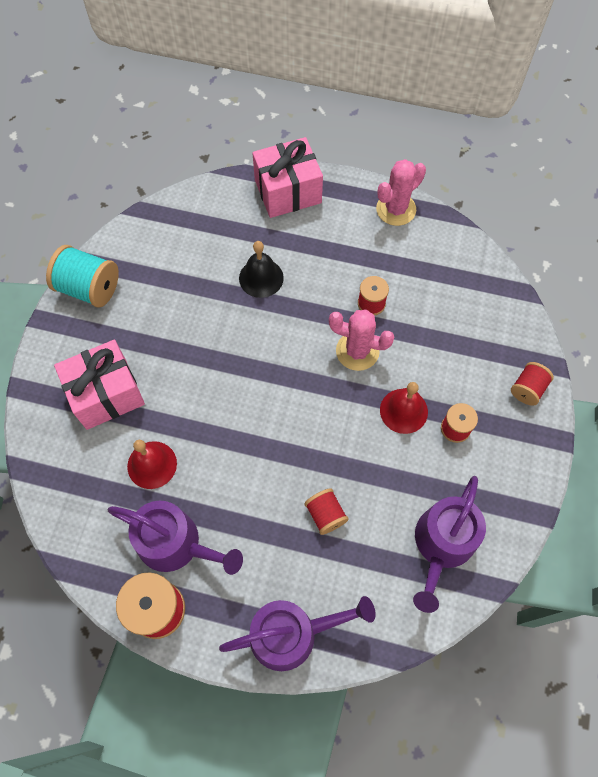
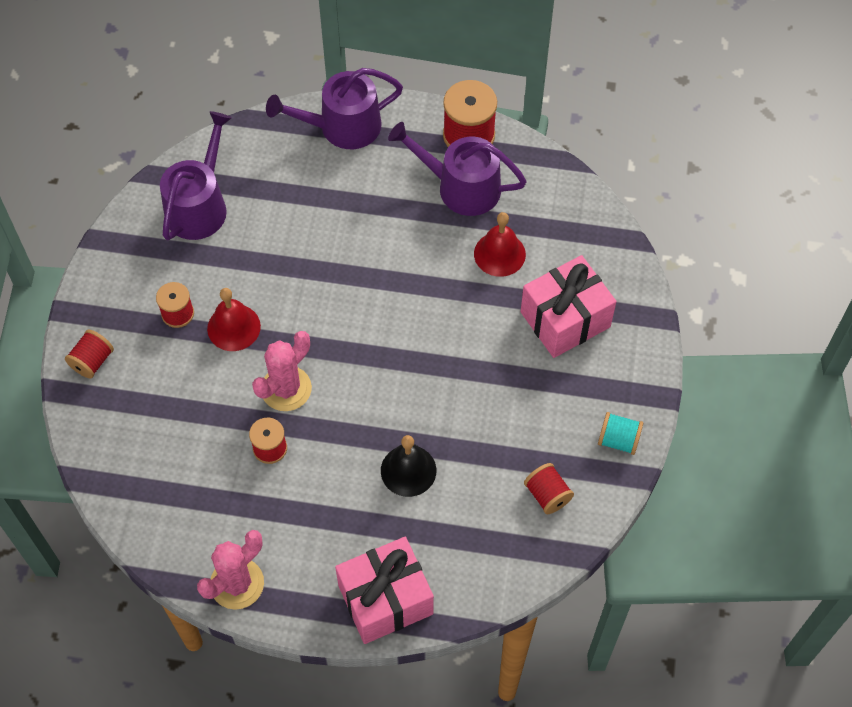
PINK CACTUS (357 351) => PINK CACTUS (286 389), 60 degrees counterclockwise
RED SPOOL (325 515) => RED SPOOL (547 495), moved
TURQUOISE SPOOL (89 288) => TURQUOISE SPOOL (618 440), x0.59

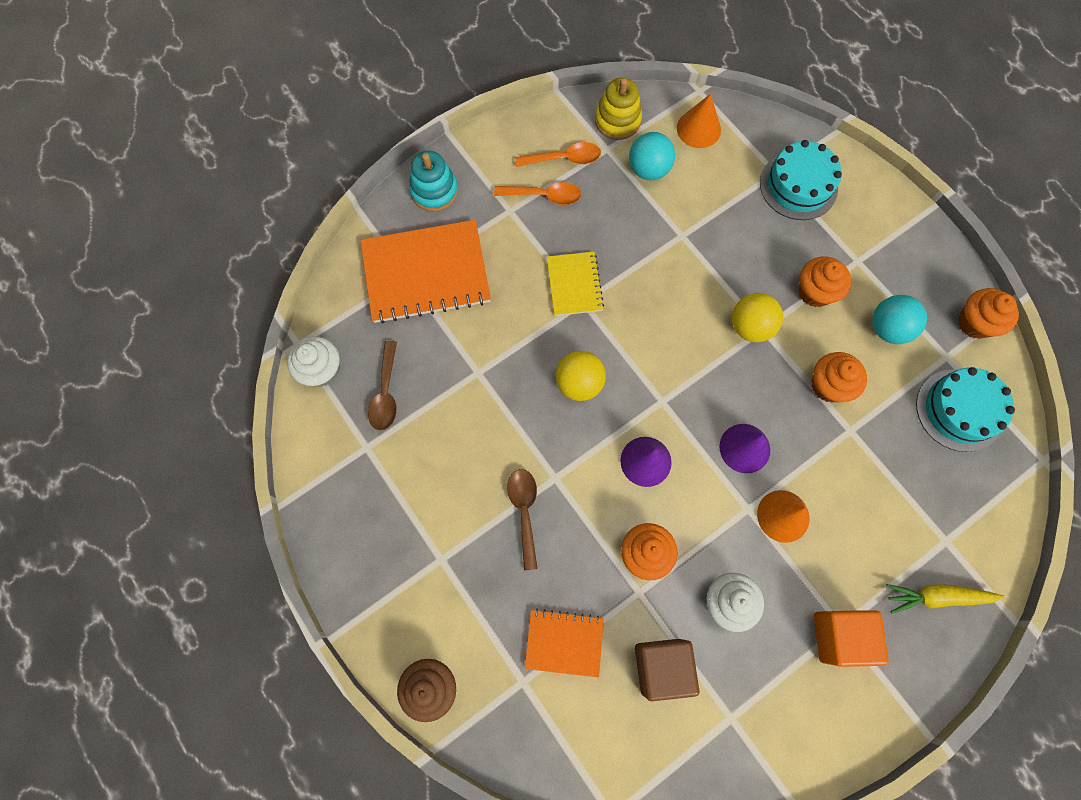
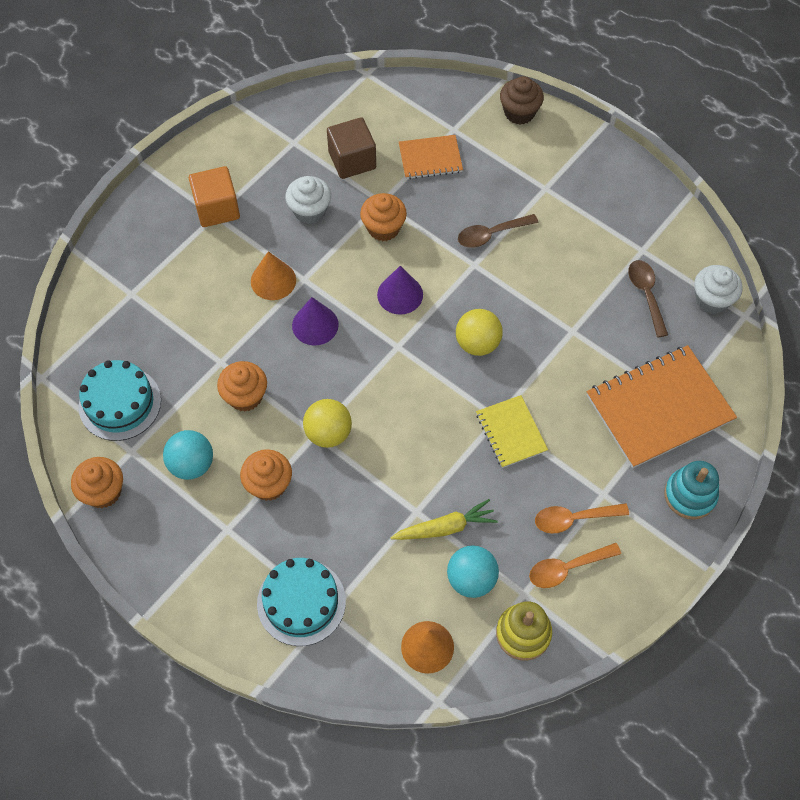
YELLOW CARROT (936 596) => YELLOW CARROT (445 527), moved
BROWN SPOON (524 511) => BROWN SPOON (491 234), 90 degrees clockwise

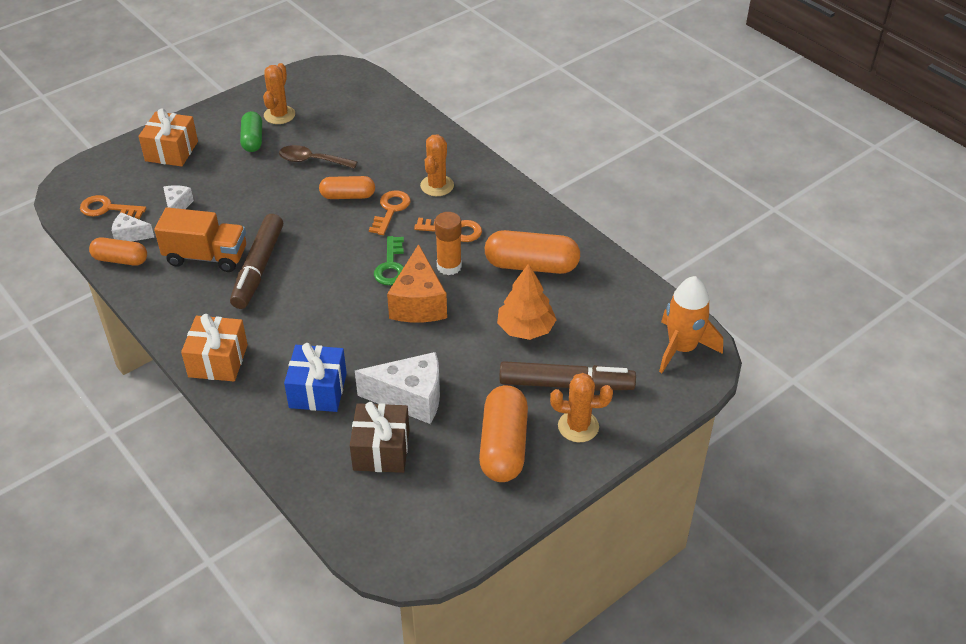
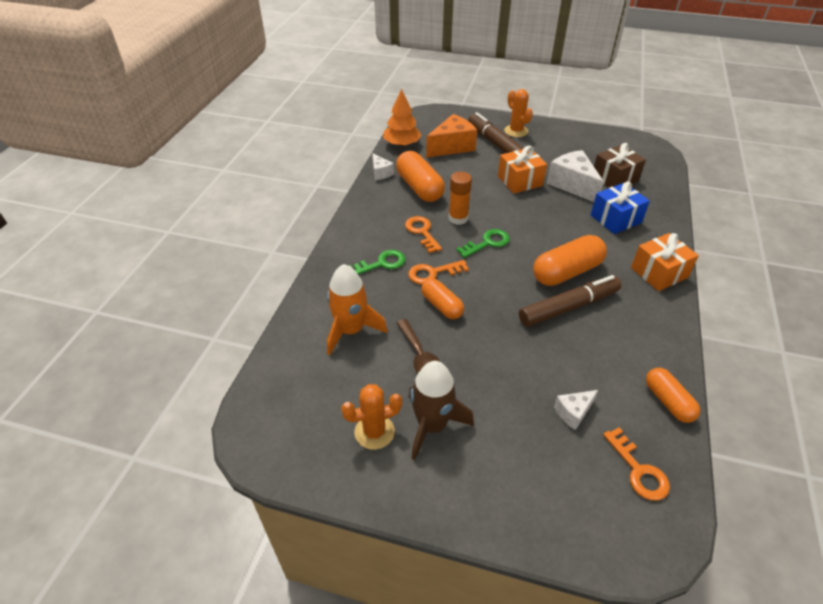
ORANGE ROCKET (682 348) => ORANGE ROCKET (351 330), moved
ORANGE CACTUS (437 186) => GREEN KEY (381 264)
WHITE CHEESE (130 235) => WHITE CHEESE (380 173), moved
ORANGE TREE (525 329) => ORANGE TREE (402 144), moved
GREEN CAPSULE (252 140) => BROWN ROCKET (432 425)
ORANGE CHEESE (418 303) => ORANGE CHEESE (452 147), moved
ORANGE GIFT (171 151) => ORANGE GIFT (520 181), moved
ORANGE CAPSULE (503 446) => ORANGE CAPSULE (567 272), moved
ORANGE TRUCK (206 257) => nothing

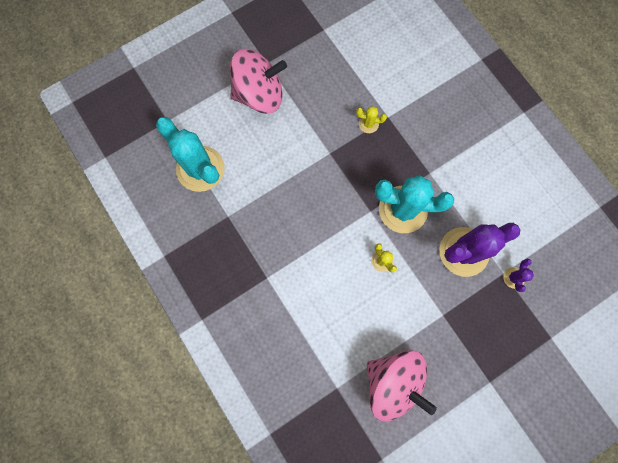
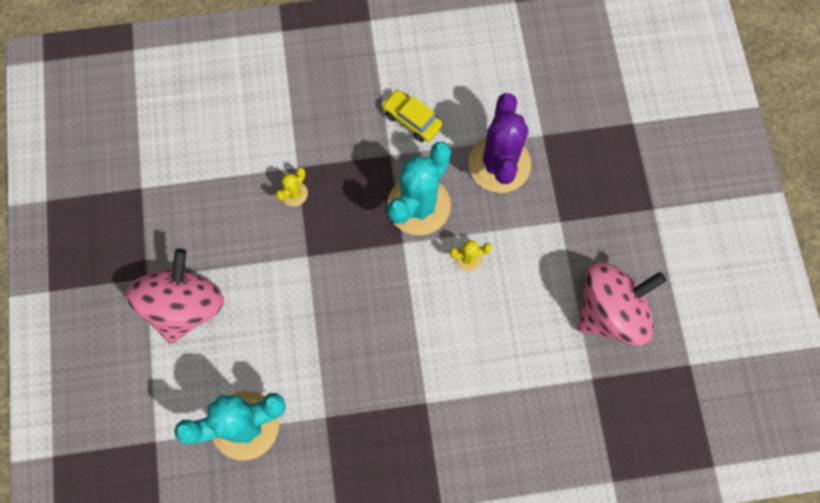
nothing => YELLOW CAR (412 120)
PURPLE CACTUS (513 277) => nothing

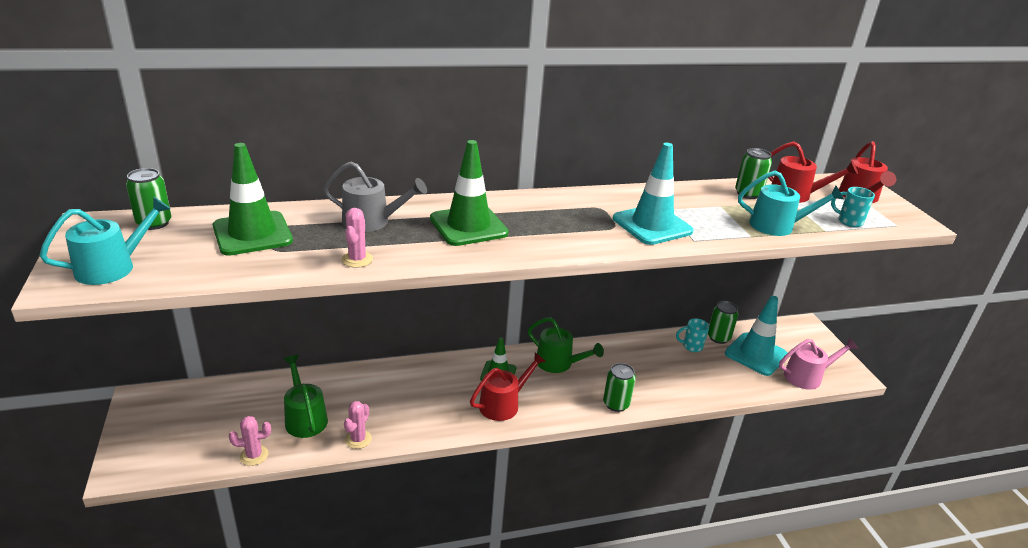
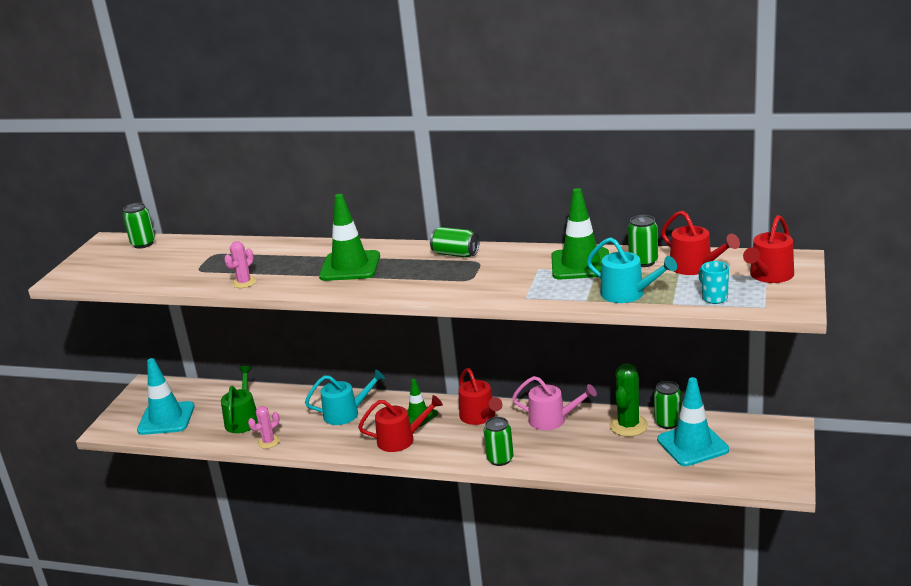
TURQUOISE TRAFFIC CONE (652 225) => TURQUOISE TRAFFIC CONE (166 418), moved
TURQUOISE WATERING CAN (112 267) => TURQUOISE WATERING CAN (346 413), moved
nothing => GREEN CAN (455 254)
GREEN WATERING CAN (558 363) => RED WATERING CAN (479 417)
PINK WATERING CAN (807 376) => PINK WATERING CAN (552 420), moved
GREEN TRAFFIC CONE (252 234) => GREEN TRAFFIC CONE (581 264), moved
TURQUOISE MUG (691 346) => GREEN CACTUS (628 425)
PINK CACTUS (254 455) => nothing
GREY WATERING CAN (372 221) => nothing

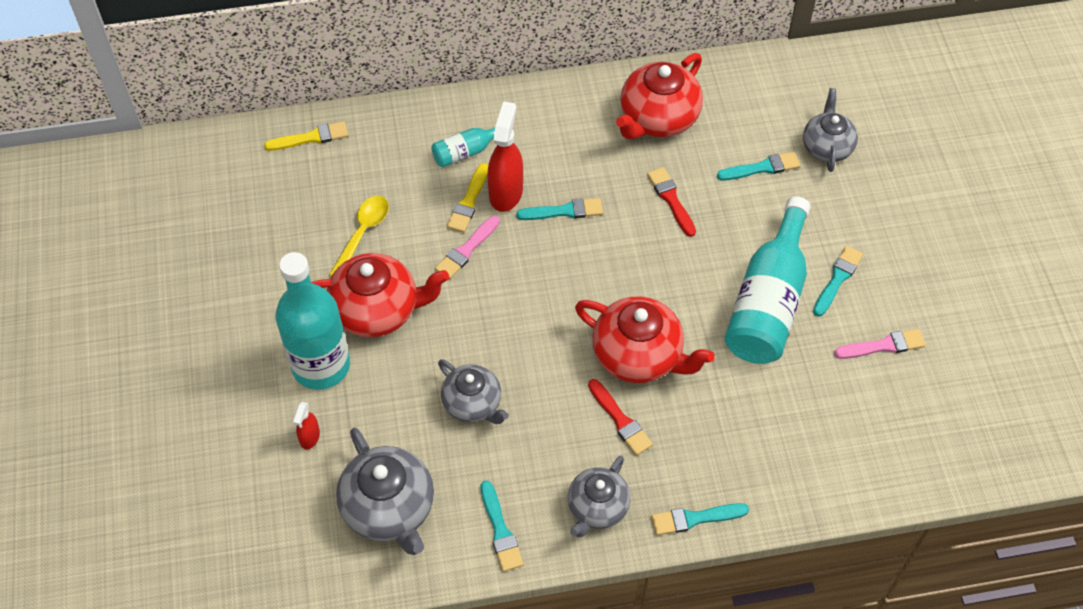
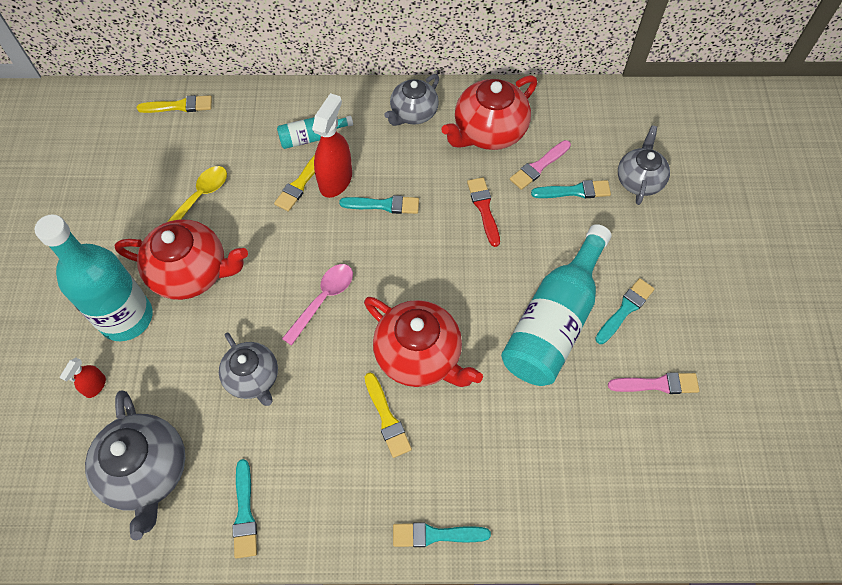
nothing => PINK SPOON (323 300)
RED BRUSH (620 420) => YELLOW BRUSH (387 418)
GREY TEAPOT (597 508) => GREY TEAPOT (413 113), moved
PINK BRUSH (466 250) => PINK BRUSH (538 166), moved

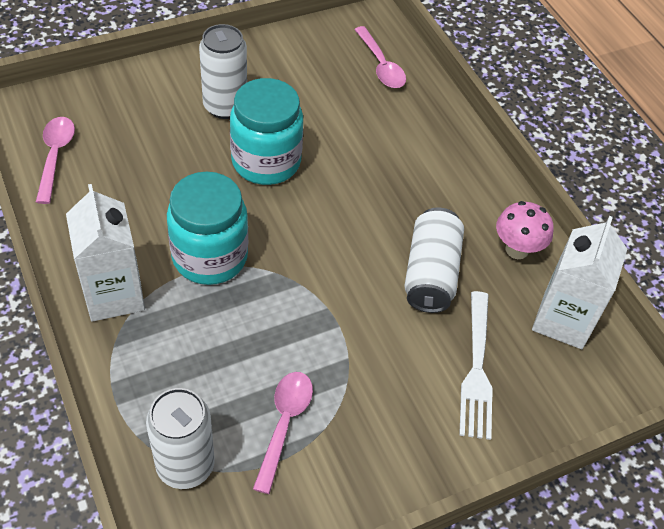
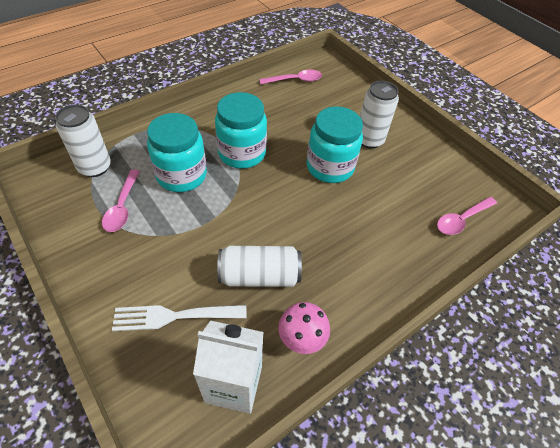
PINK SPOON (284 424) => PINK SPOON (122 207), 90 degrees clockwise
nothing => TURQUOISE JAR (181 175)
WHITE CARTON (114 294) => nothing

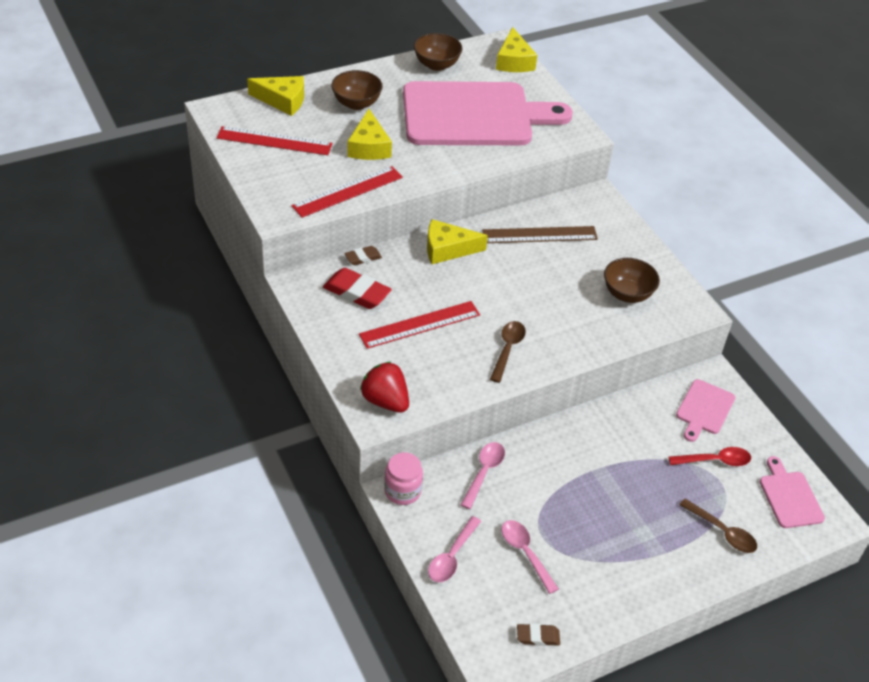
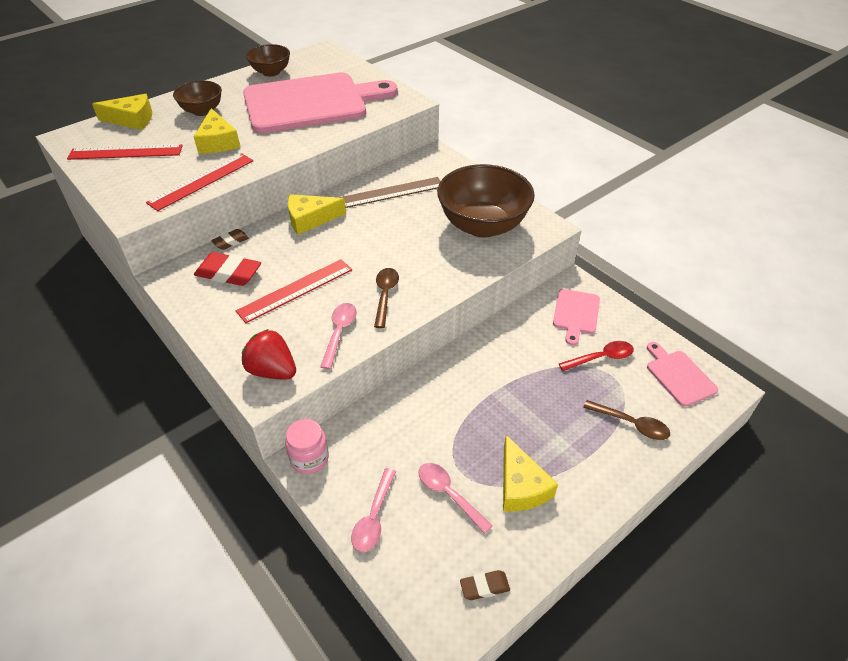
PINK SPOON (484 472) => PINK SPOON (339 333), moved
BROWN BOWL (627 294) => BROWN BOWL (483 225), x1.81
YELLOW CHEESE (514 61) => YELLOW CHEESE (521 486), moved

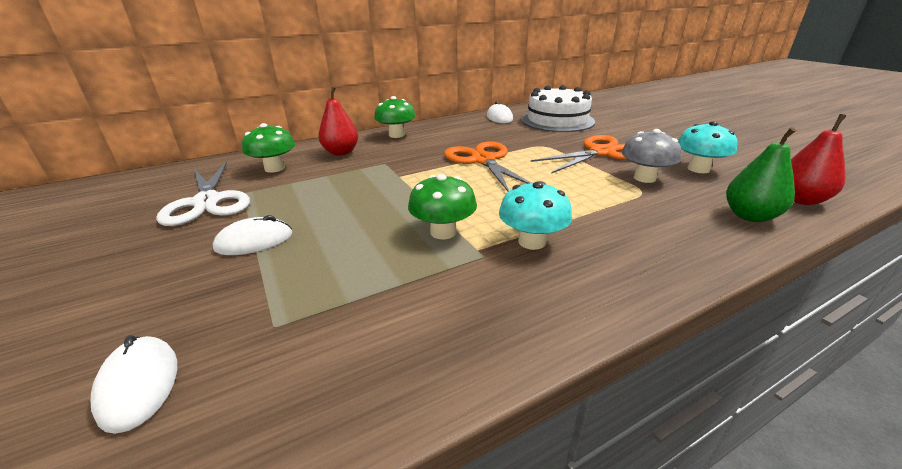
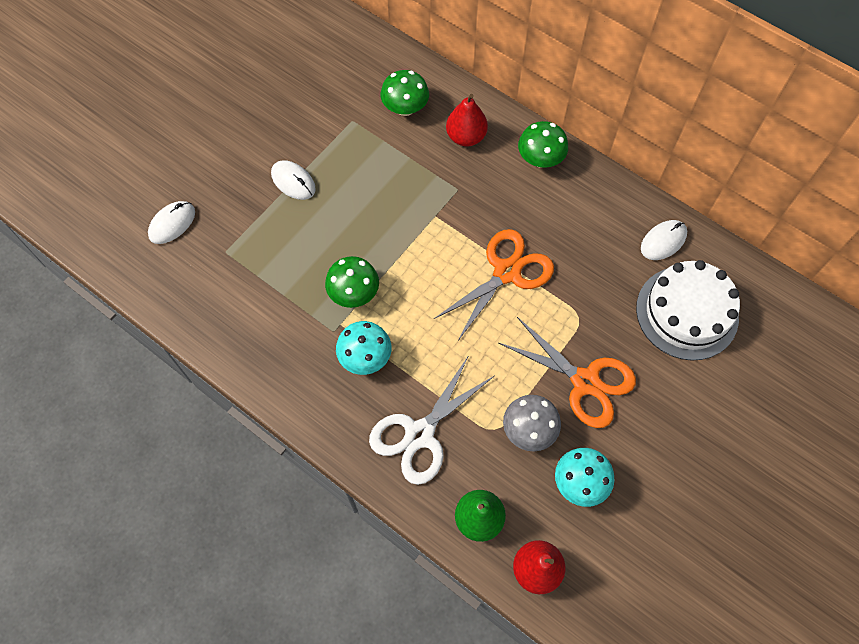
WHITE SCISSORS (207 202) => WHITE SCISSORS (419 434), moved

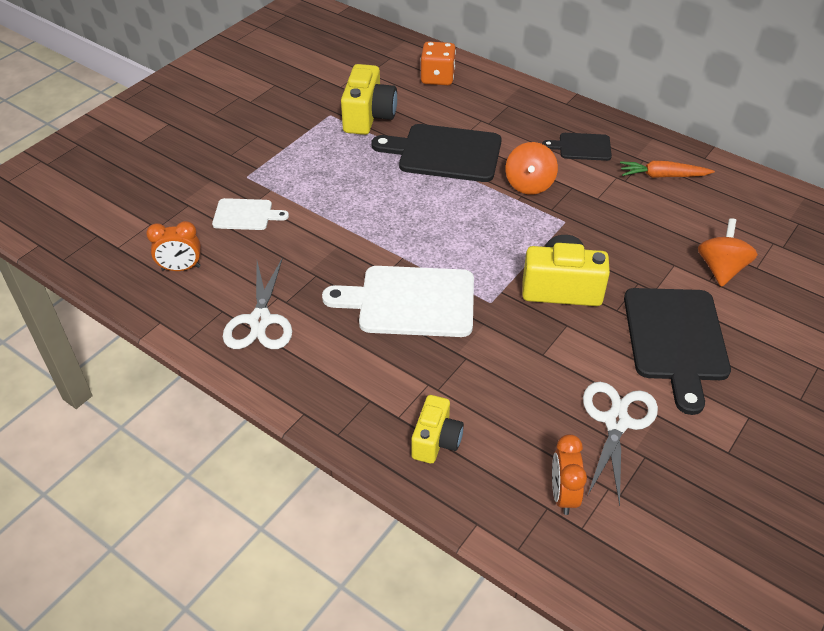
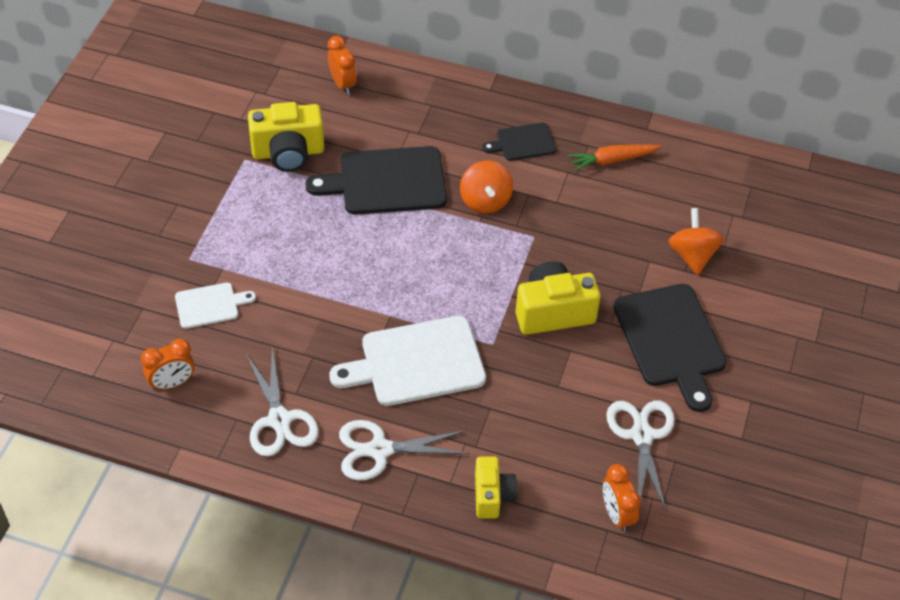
YELLOW CAMERA (368 117) => YELLOW CAMERA (288 153), 90 degrees clockwise
ORANGE DICE (437 78) => ORANGE CLOCK (342 84)
nothing => WHITE SCISSORS (380 450)

